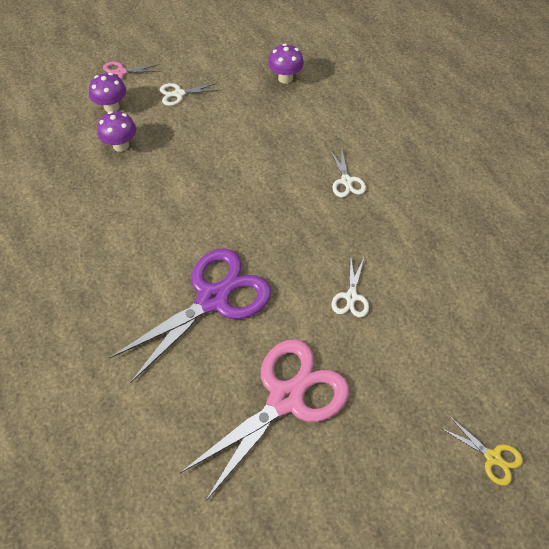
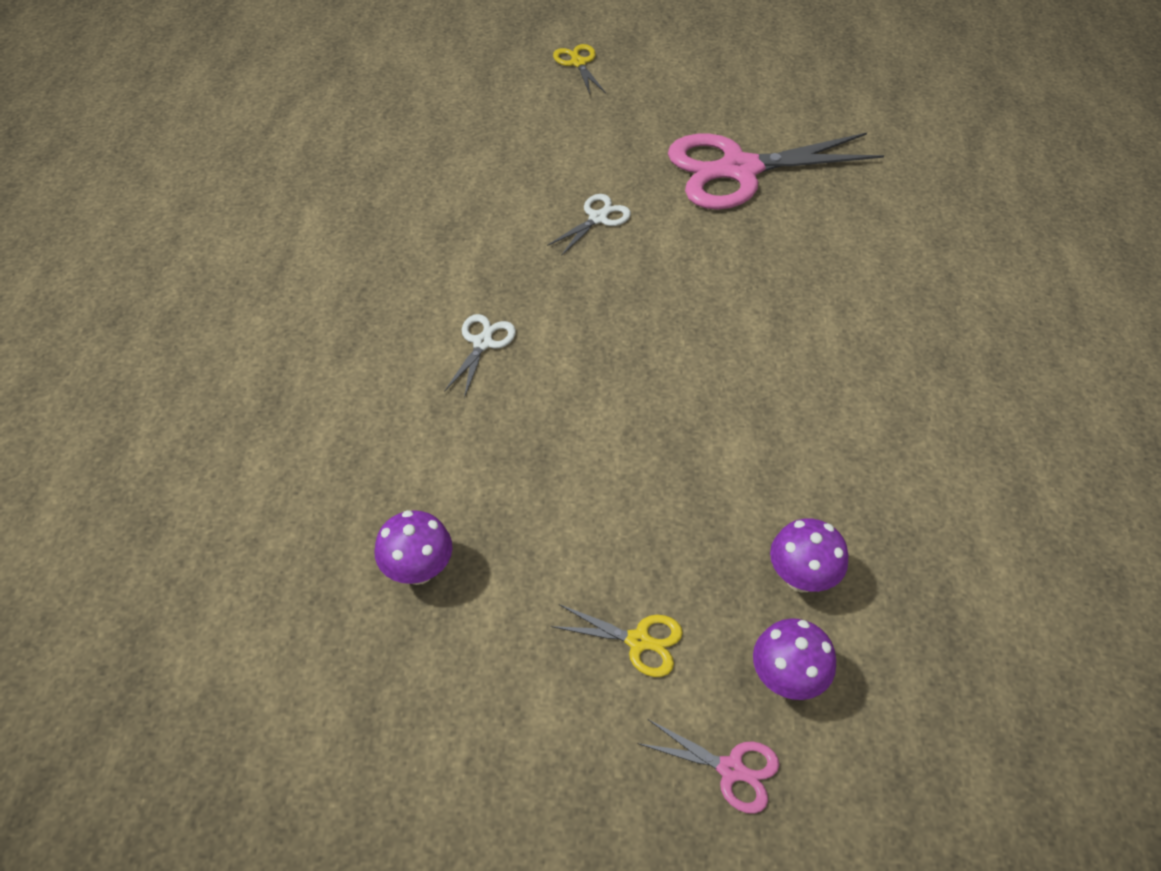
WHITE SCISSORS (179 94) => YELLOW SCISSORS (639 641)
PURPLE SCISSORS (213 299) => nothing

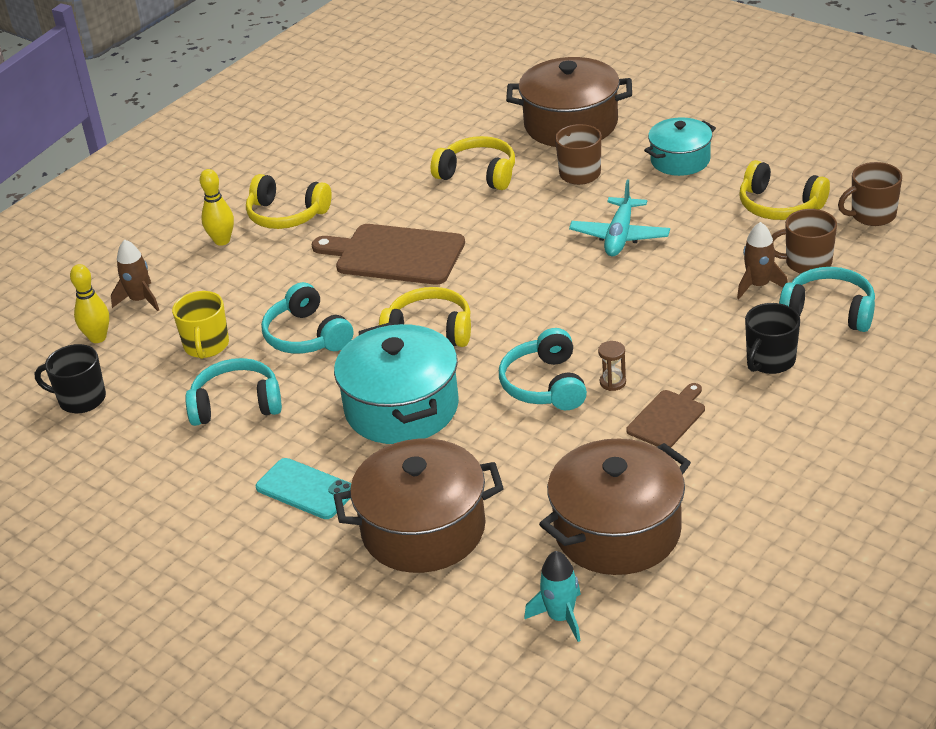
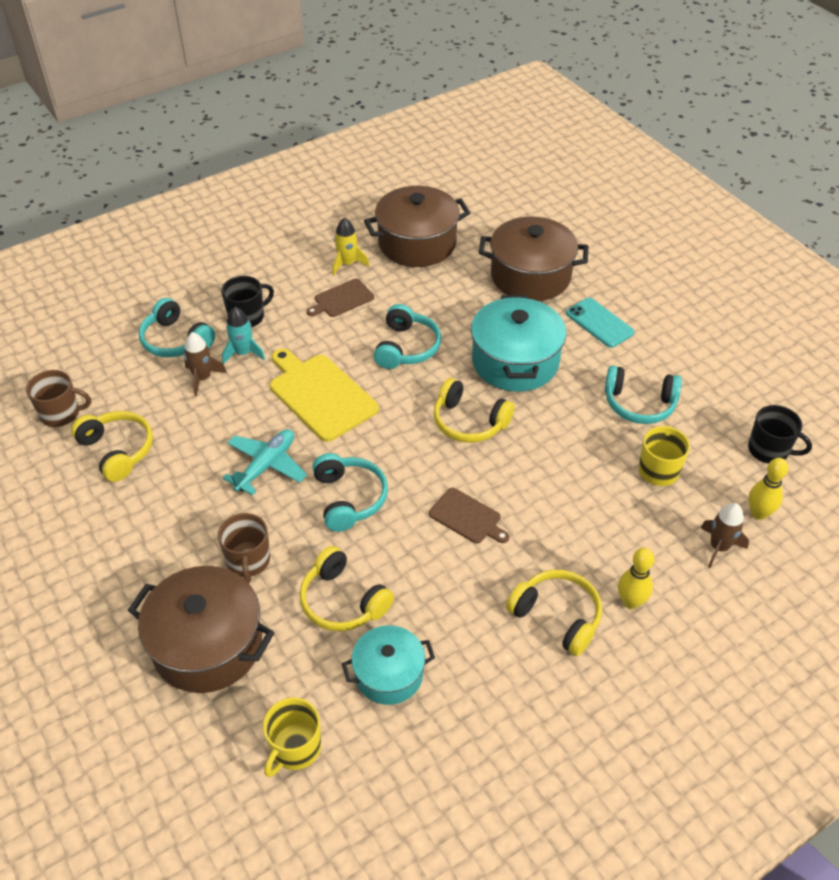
TURQUOISE ROCKET (561 617) => TURQUOISE ROCKET (243 353), moved
nothing => YELLOW MUG (295 748)
nothing => YELLOW CUTTING BOARD (320 394)
TURQUOISE HEADPHONES (307 336) => TURQUOISE HEADPHONES (349 498), moved
nothing => YELLOW ROCKET (347 264)
TURQUOISE POT (680 160) => TURQUOISE POT (389 674), moved
BROWN CUTTING BOARD (395 254) => BROWN CUTTING BOARD (467 517), x0.56
BROWN HOURGLASS (613 382) => nothing
BROWN MUG (807 263) => nothing

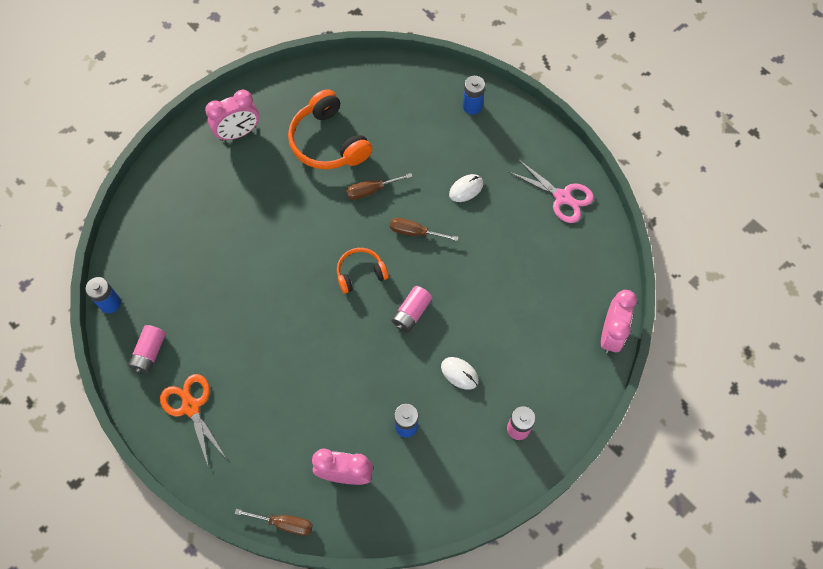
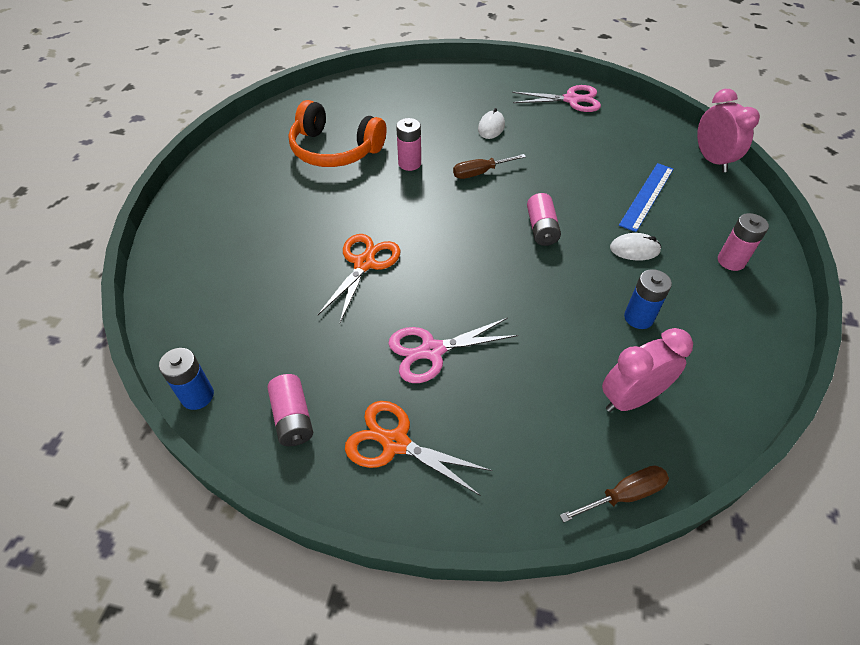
nothing => ORANGE SCISSORS (364 263)
nothing => PINK SCISSORS (431 351)
BROWN SCREWDRIVER (371 190) => PINK BATTERY (409 163)
nothing => BLUE RULER (647 196)
PINK CLOCK (238 133) => nothing
ORANGE HEADPHONES (360 273) => nothing
BLUE BATTERY (472 106) => nothing

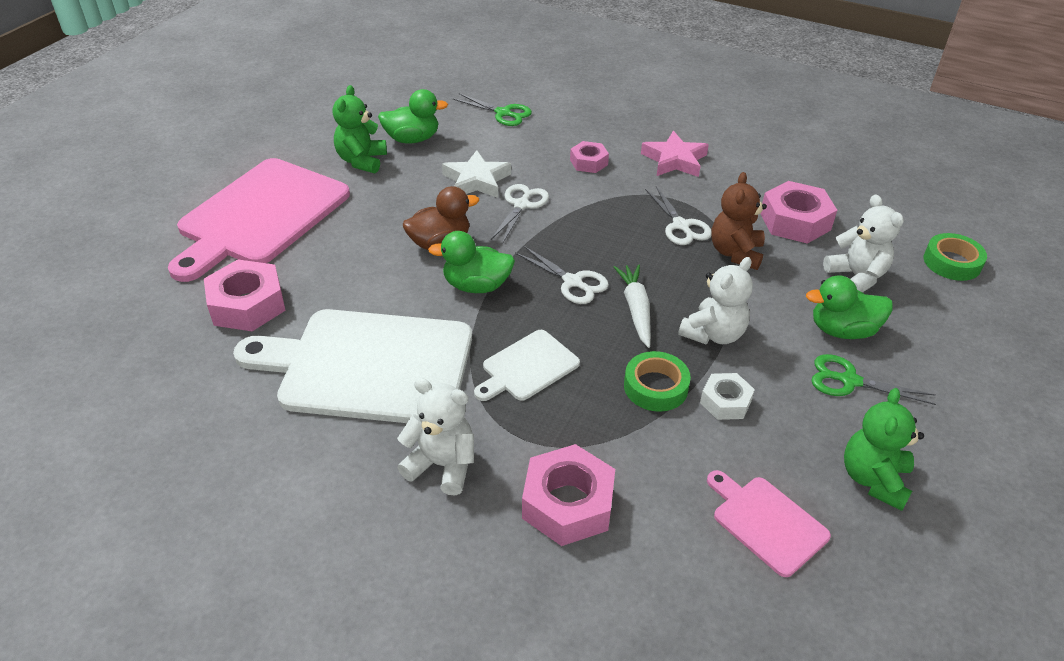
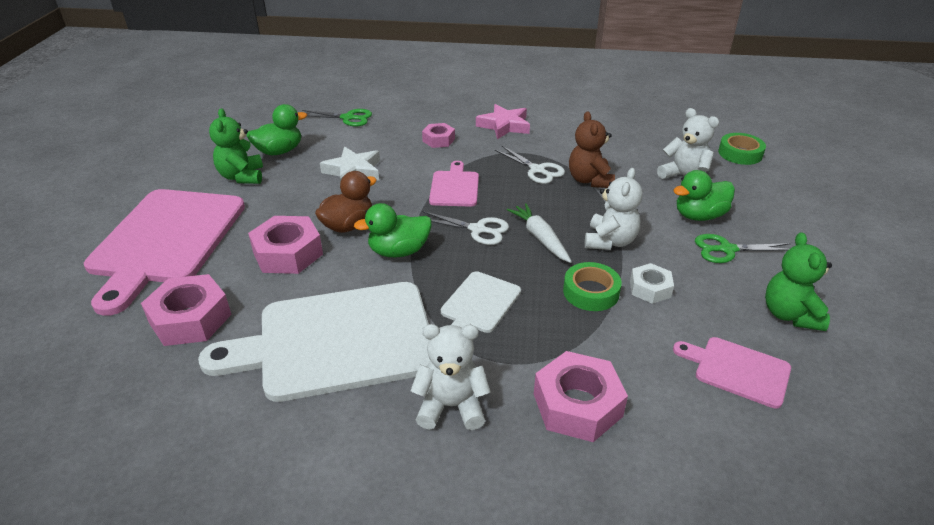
PINK NUT (795 221) => PINK NUT (288 253), moved
nothing => PINK CUTTING BOARD (454 187)
WHITE SCISSORS (521 205) => nothing

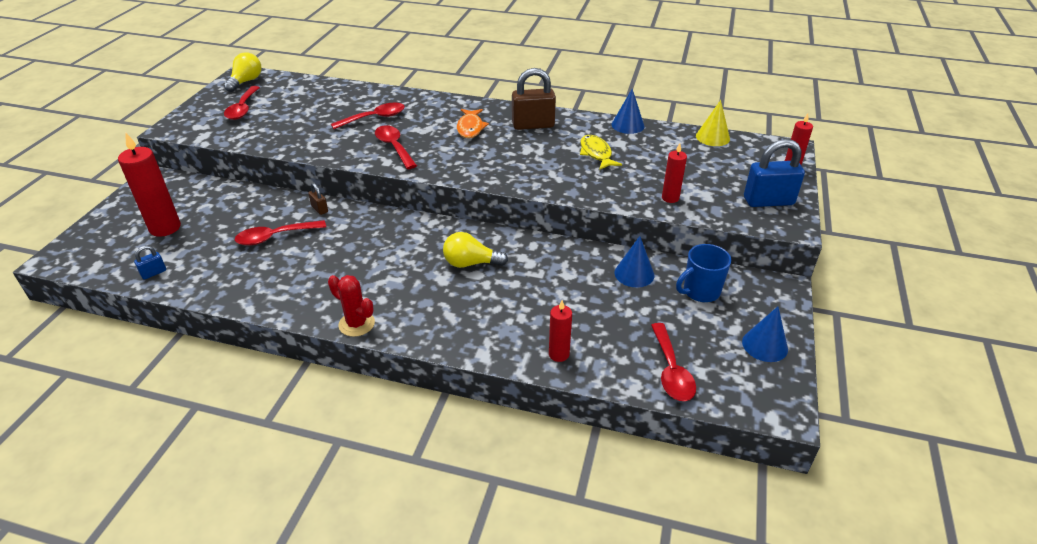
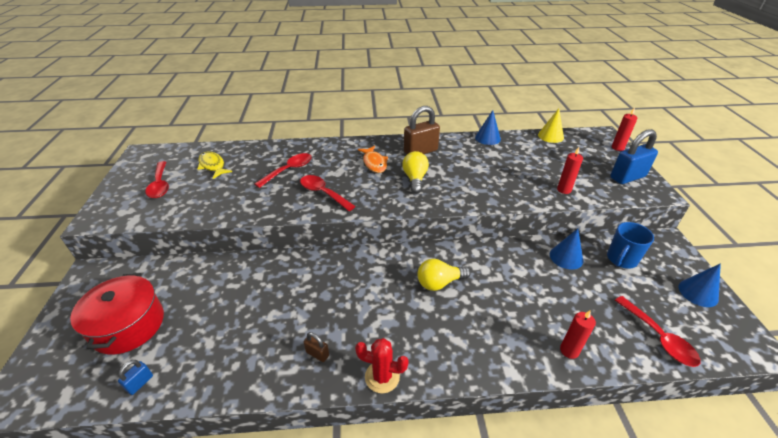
RED CANDLE (165 228) => RED POT (128 325)
YELLOW FISH (596 153) => YELLOW FISH (213 166), moved
BROWN PADLOCK (320 209) => BROWN PADLOCK (317 354), moved
YELLOW LIGHT BULB (246 82) => YELLOW LIGHT BULB (415 179), moved
RED SPOON (275 237) => nothing

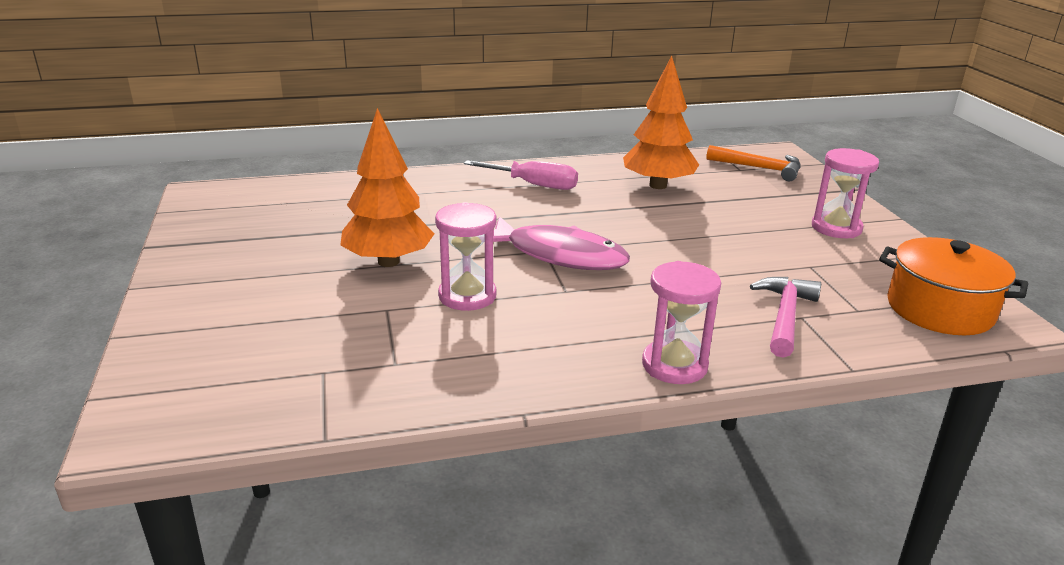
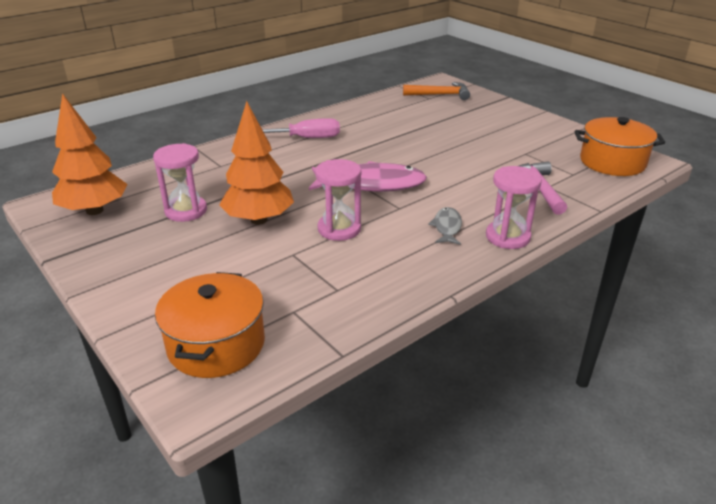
ORANGE TREE (658 185) => ORANGE TREE (94 210), moved
PINK HOURGLASS (836 228) => PINK HOURGLASS (186 211), moved
nothing => ORANGE POT (216 344)
nothing => GREY FISH (447 227)

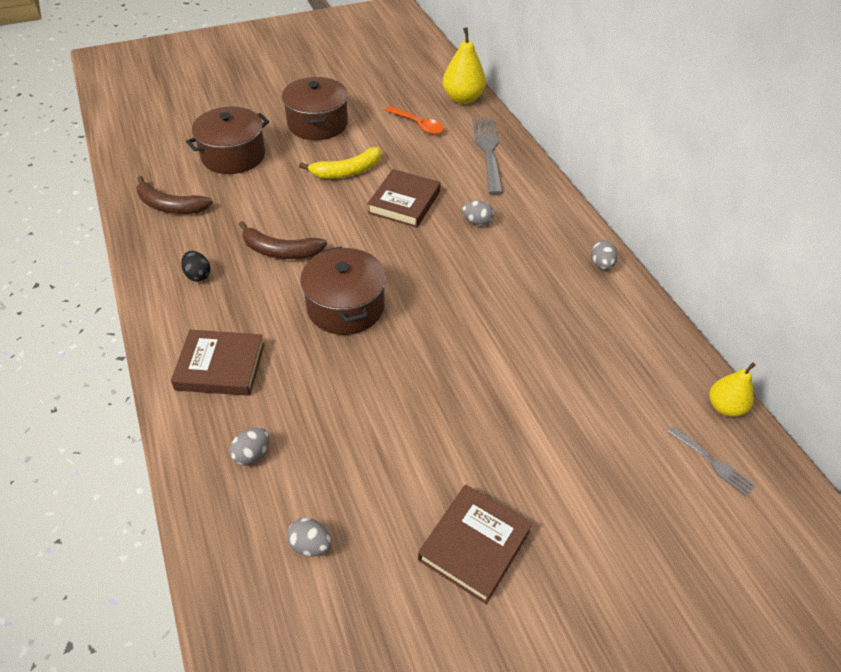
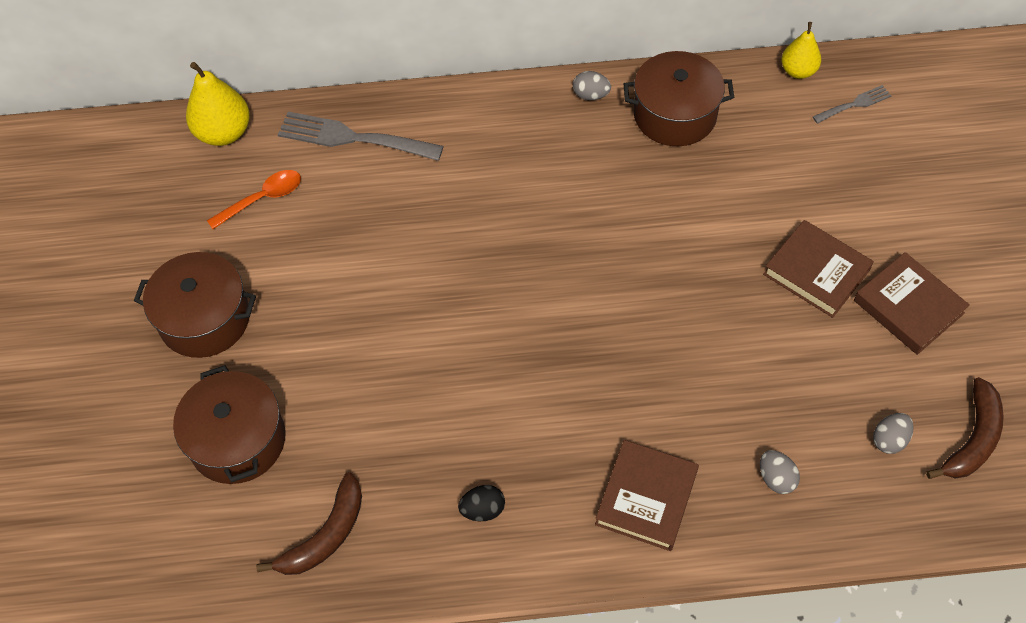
BROWN POT (345 306) => BROWN POT (674 115), moved
BROWN BOOK (404 202) => BROWN BOOK (816 272), moved
BROWN BANANA (280 251) => BROWN BANANA (972 439), moved
YELLOW BANANA (347 171) => nothing
GREY EGG (477 222) => nothing

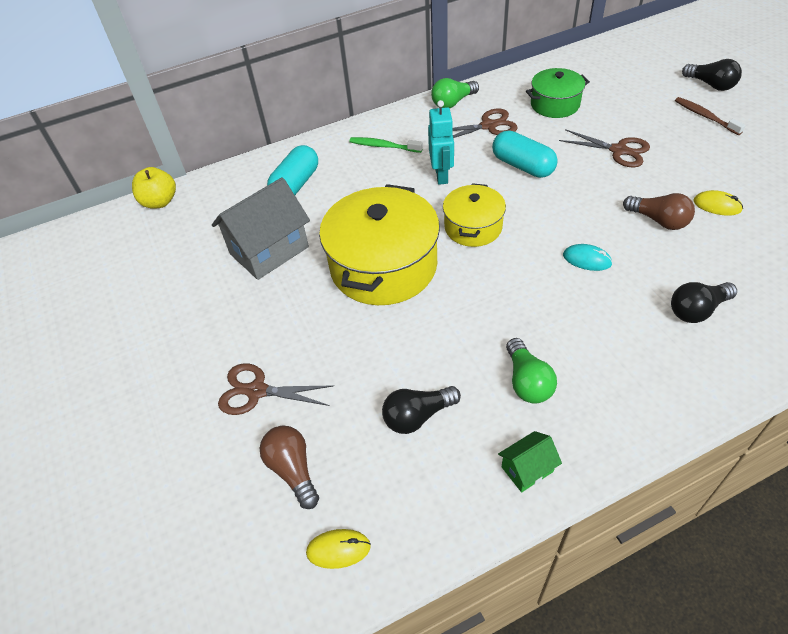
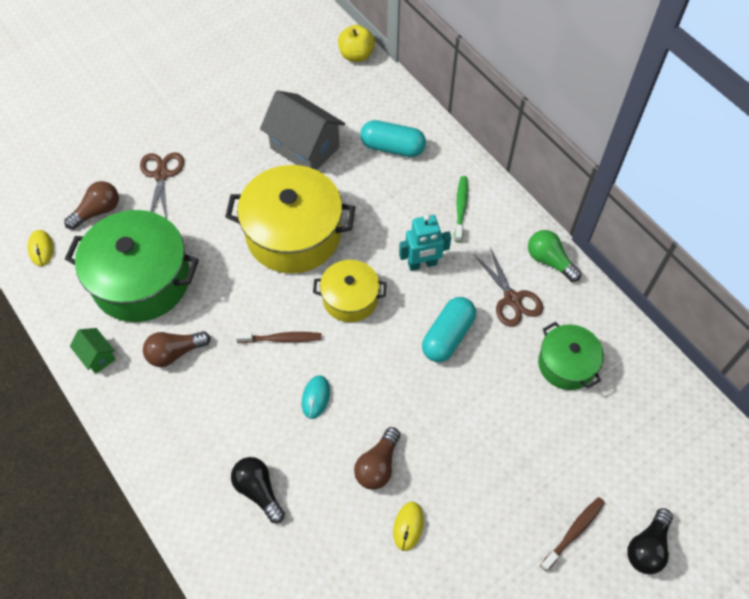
BLACK LIGHT BULB (417 416) => GREEN POT (141 280)
GREEN LIGHT BULB (527 381) => BROWN LIGHT BULB (175 353)
nothing => BROWN TOOTHBRUSH (281 339)
BROWN SCISSORS (618 150) => nothing

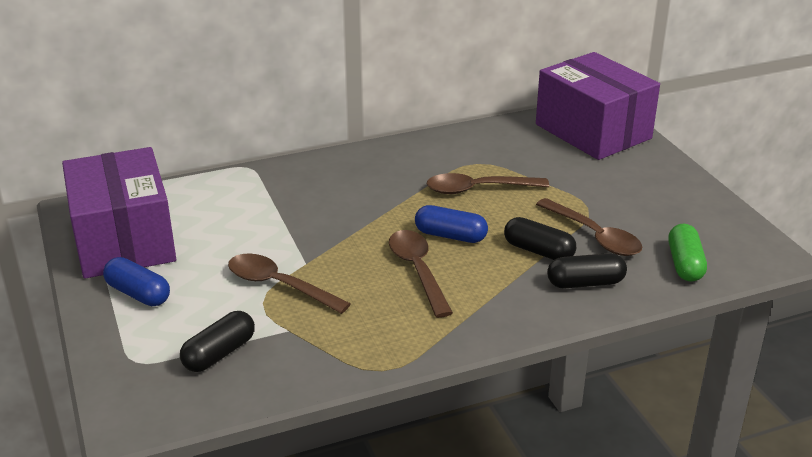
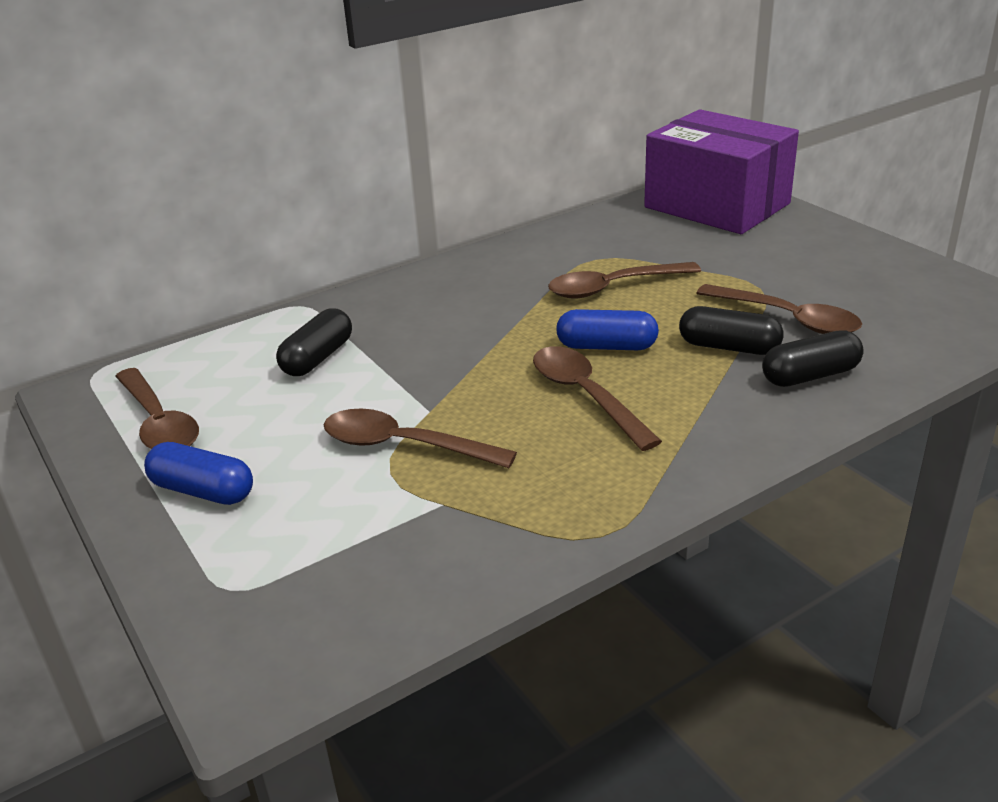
PURPLE BOX (124 241) => BROWN SPOON (158 422)
BLACK CAPSULE (219 353) => BLACK CAPSULE (318 358), moved
GREEN CAPSULE (685 264) => nothing

